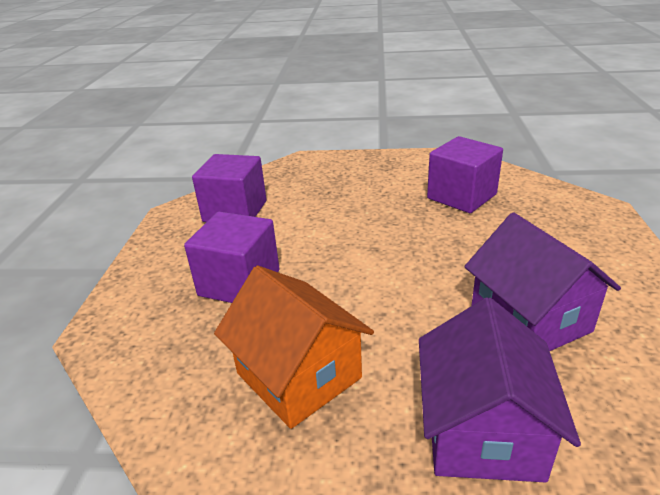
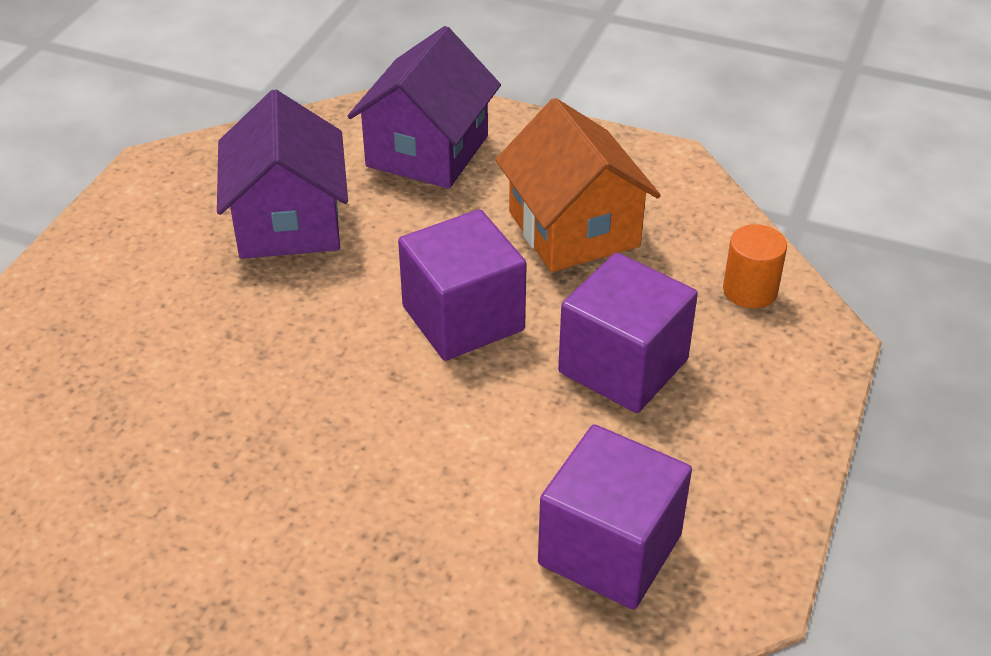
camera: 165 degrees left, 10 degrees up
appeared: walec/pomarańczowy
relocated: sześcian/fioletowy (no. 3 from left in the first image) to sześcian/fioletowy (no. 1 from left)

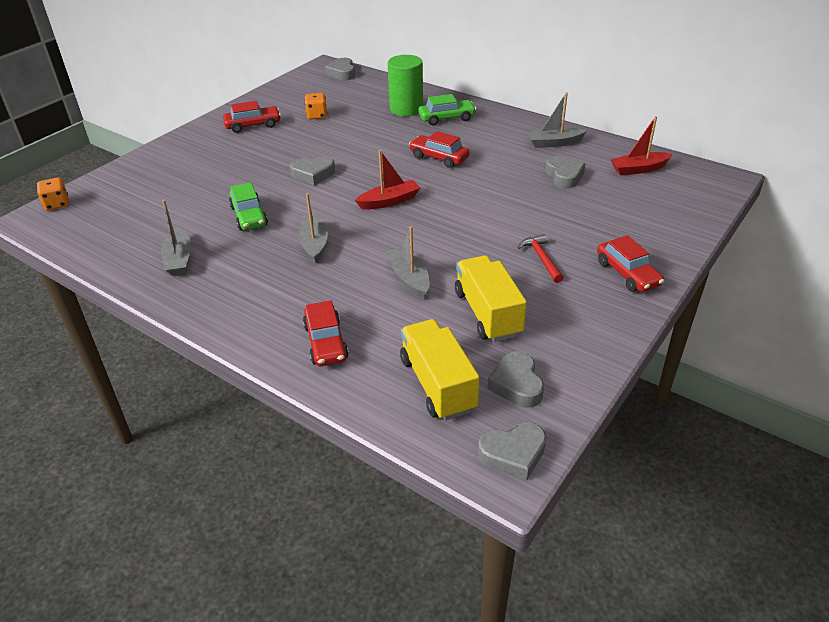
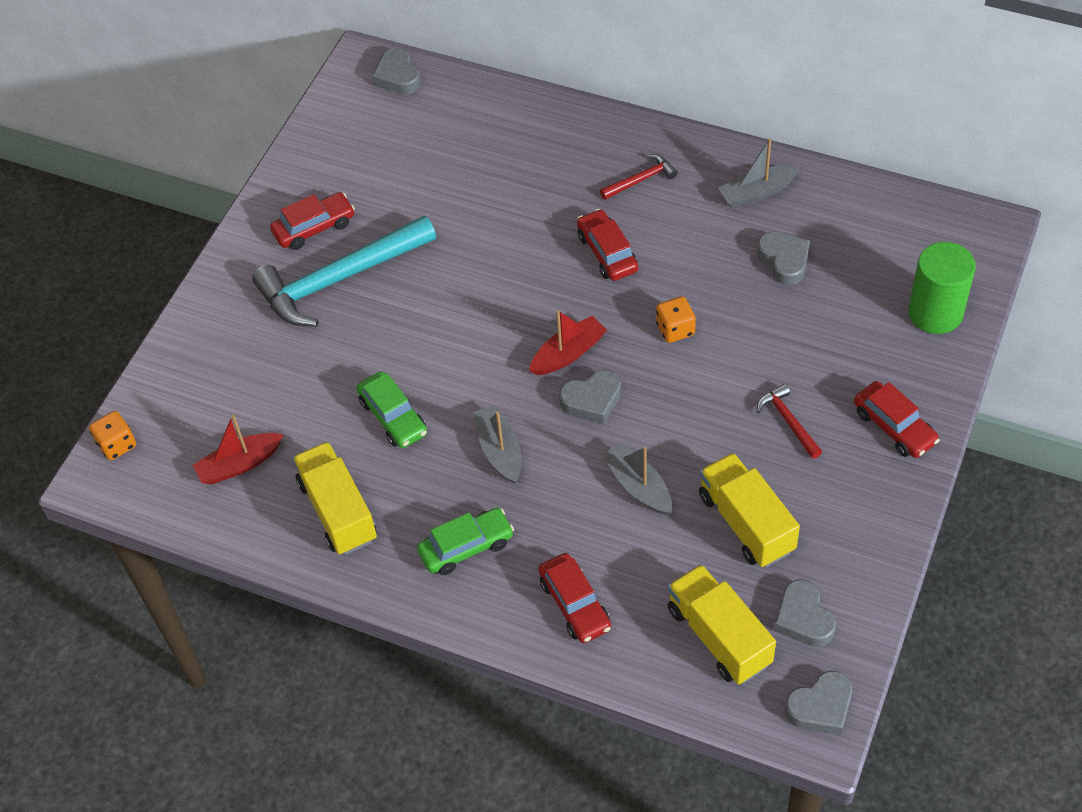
camera: 10 degrees left, 15 degrees up
appeared: młotek/turkusowy; młotek/czerwony (no. 1 from left)
relocated: serce/szary (no. 1 from left in the first image) to serce/szary (no. 2 from left); kostka do gry/pomarańczowy (no. 2 from left); walec/zielony; samochód/zielony (no. 2 from left); łódka/czerwony (no. 2 from left in the first image) to łódka/czerwony (no. 1 from left)
exchanged: łódka/szary (no. 1 from left) to ciężarówka/żółty (no. 1 from left)
spun: samochód/czerwony (no. 3 from left) 45 degrees clockwise

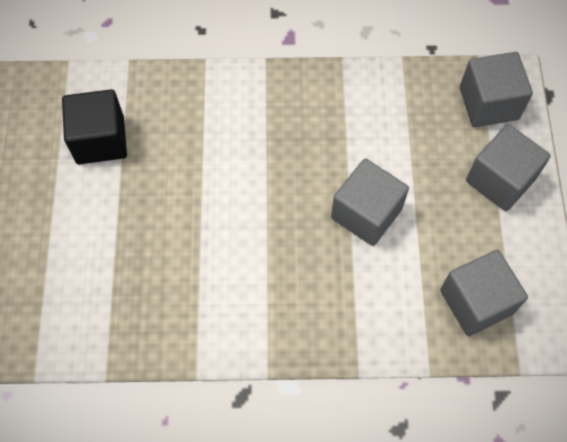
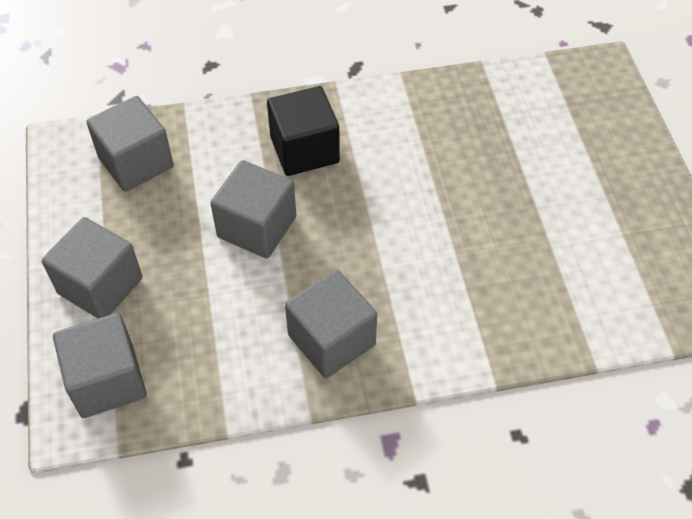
camera: 170 degrees right, 10 degrees down
appeared: sześcian/szary (no. 5 from left)
relocated: sześcian/czarny

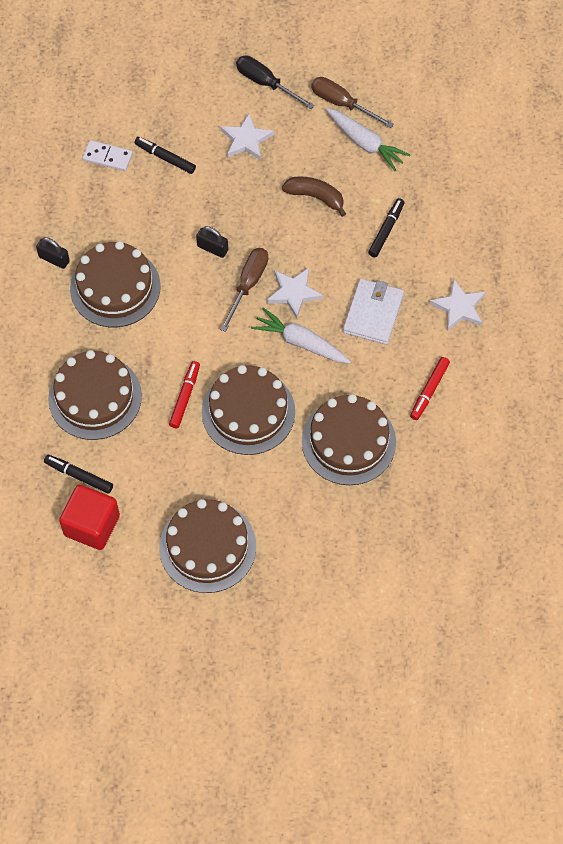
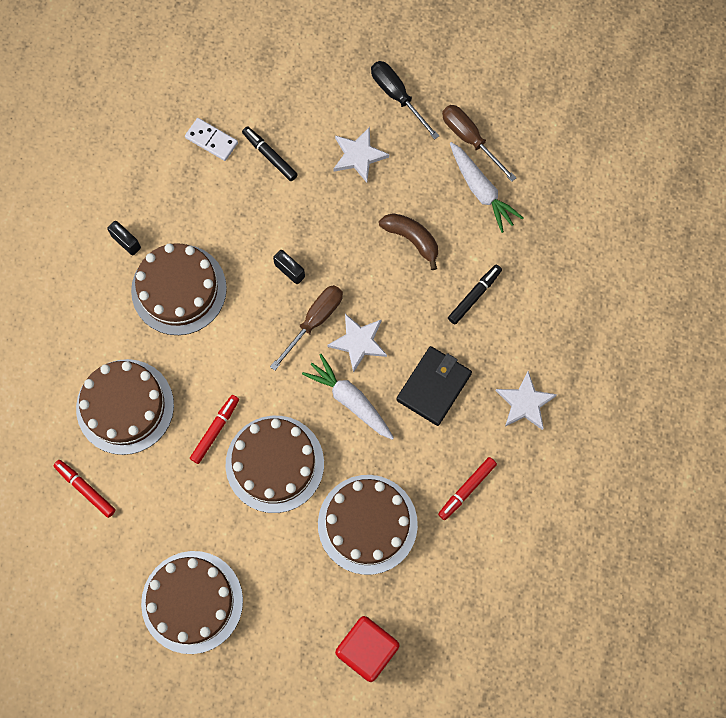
camera: 15 degrees right, 10 degrees up
relocated: sześcian/czerwony
colour: flamaster/czarny (no. 1 from left) to flamaster/czerwony (no. 1 from left); portfel/biały to portfel/czarny

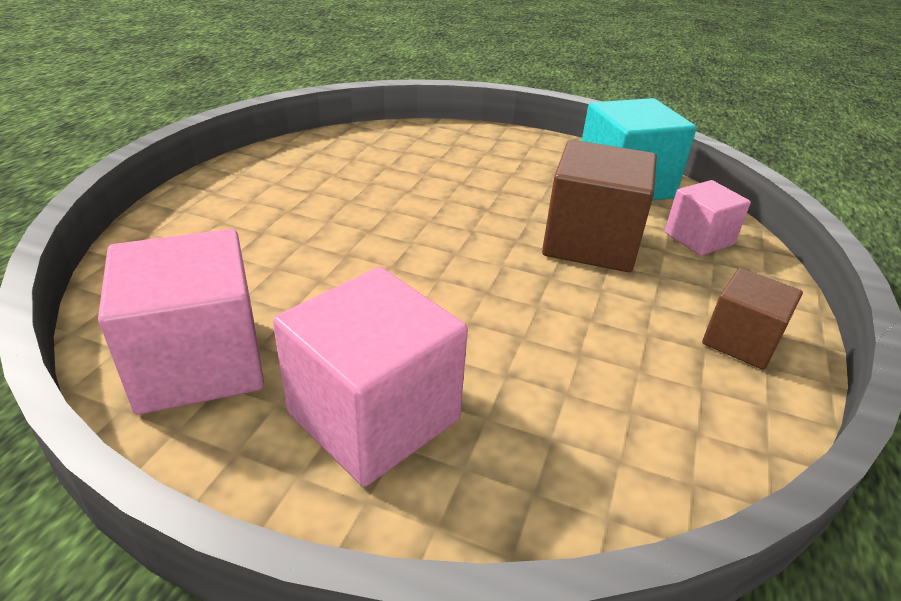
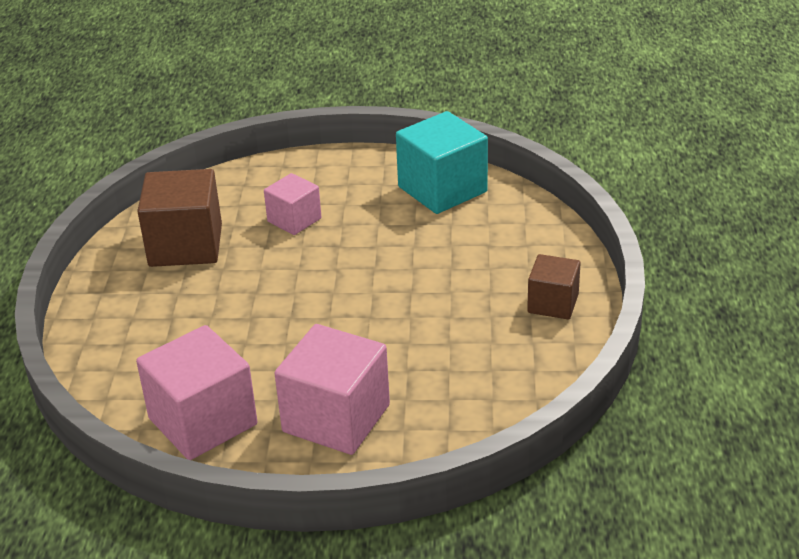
camera: 15 degrees left, 0 degrees up
relocated: sześcian/brązowy (no. 1 from left); sześcian/różowy (no. 3 from left in the first image) to sześcian/różowy (no. 2 from left)

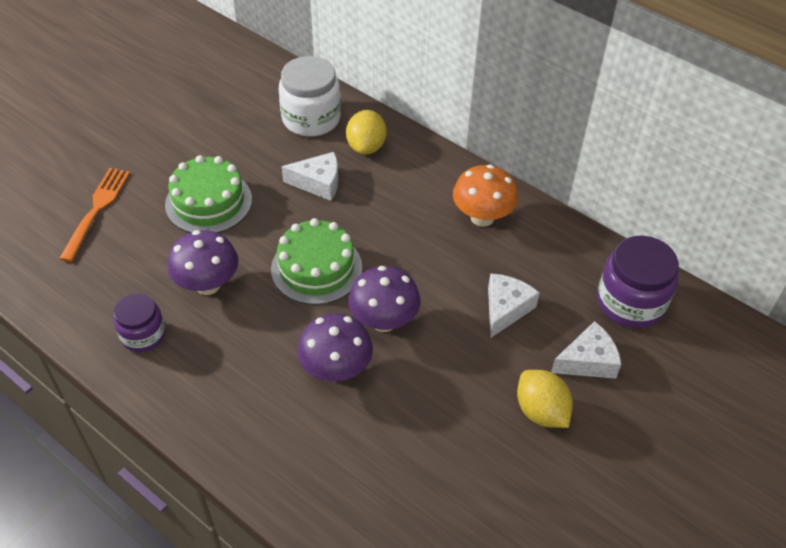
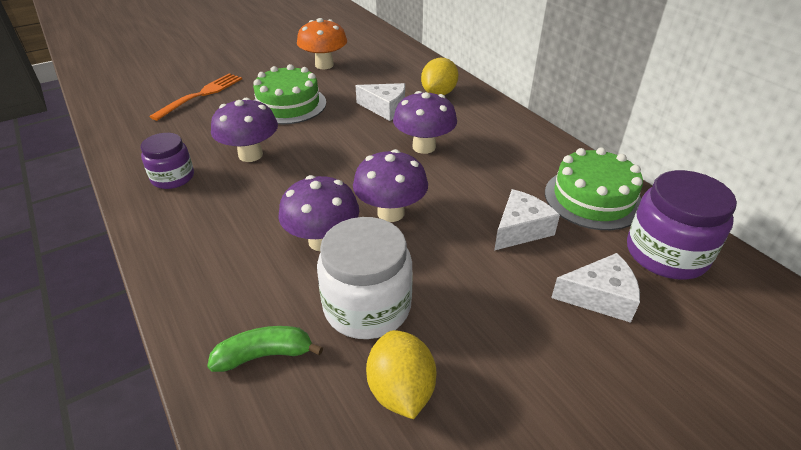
camera: 20 degrees right, 10 degrees down
appeared: banan/zielony; grzyb/fioletowy (no. 4 from left)
relocated: tort/zielony (no. 2 from left); słoik/biały; grzyb/pomarańczowy; cytryna/żółty (no. 2 from left in the first image) to cytryna/żółty (no. 1 from left)

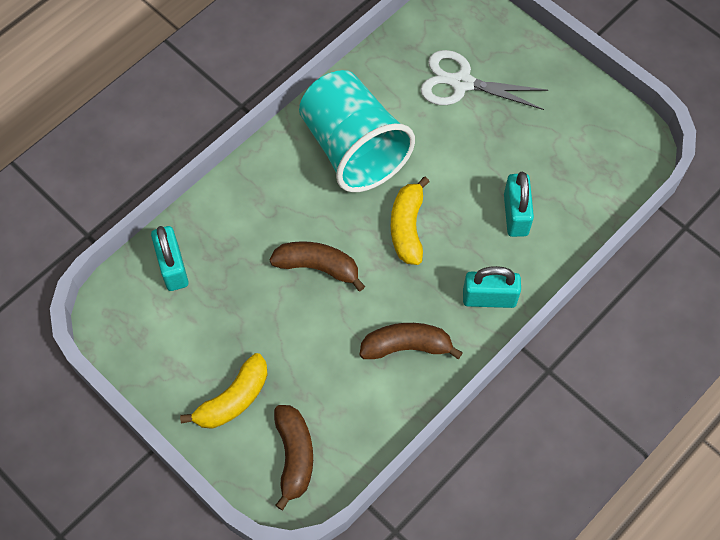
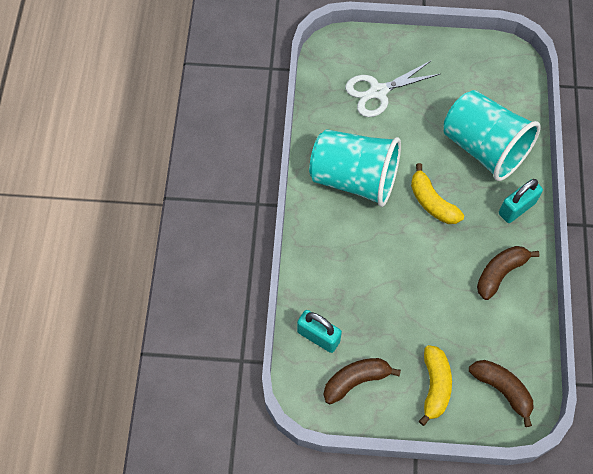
camera: 40 degrees left, 0 degrees up
relocated: banan/brązowy (no. 2 from left in the first image) to banan/brązowy (no. 1 from left)
exchanged: kłódka/turkusowy (no. 3 from left) to szklanka/turkusowy (no. 2 from left)

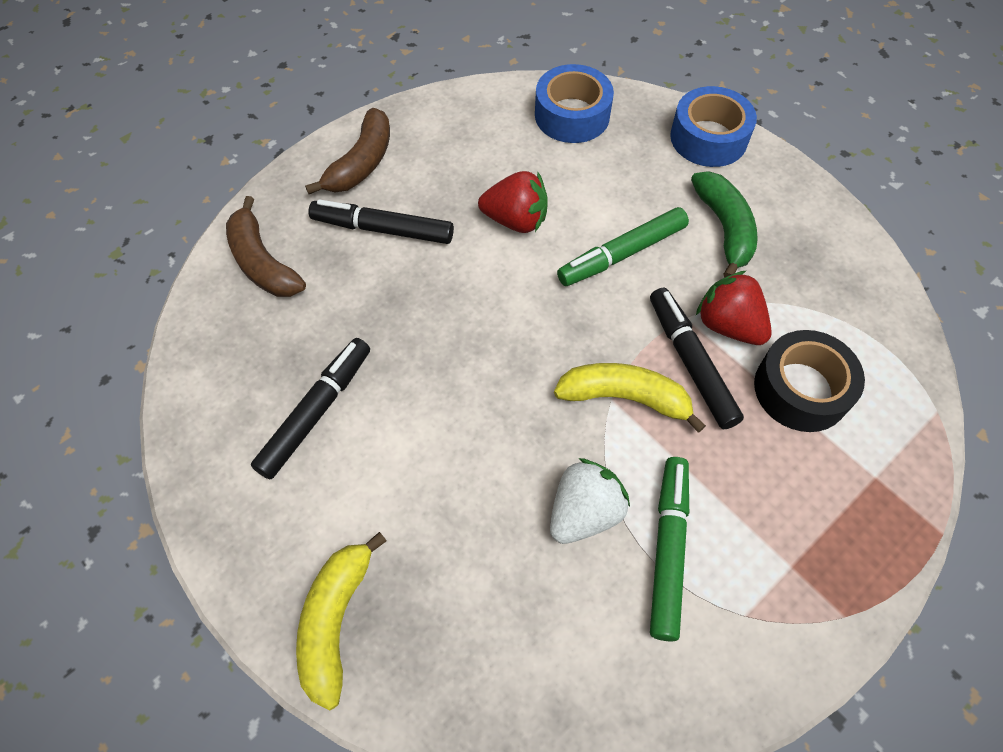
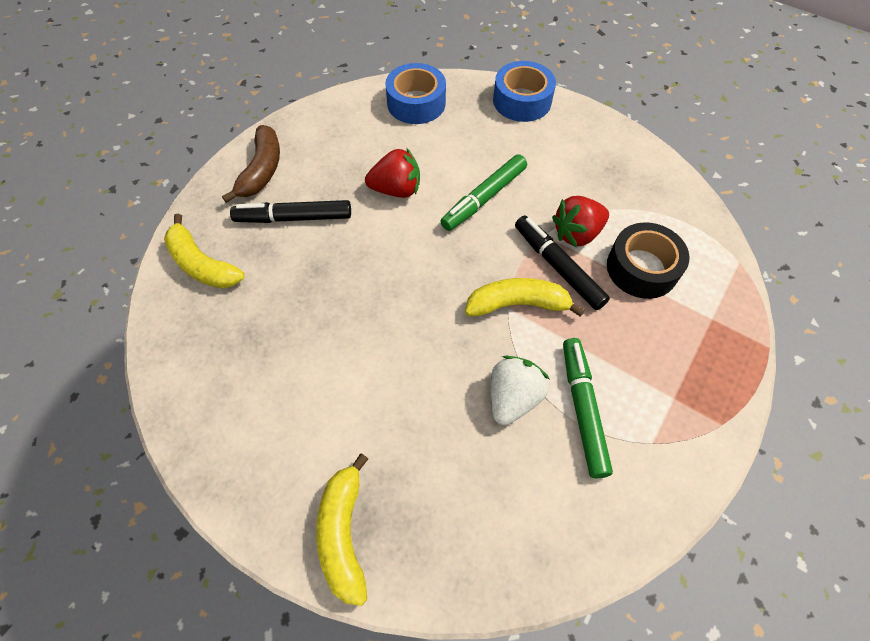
camera: 15 degrees left, 0 degrees up
missing: flamaster/czarny (no. 1 from left); banan/zielony
colour: banan/brązowy (no. 1 from left) to banan/żółty (no. 1 from left)
spun: truskawka/czerwony (no. 2 from left) 60 degrees counterclockwise

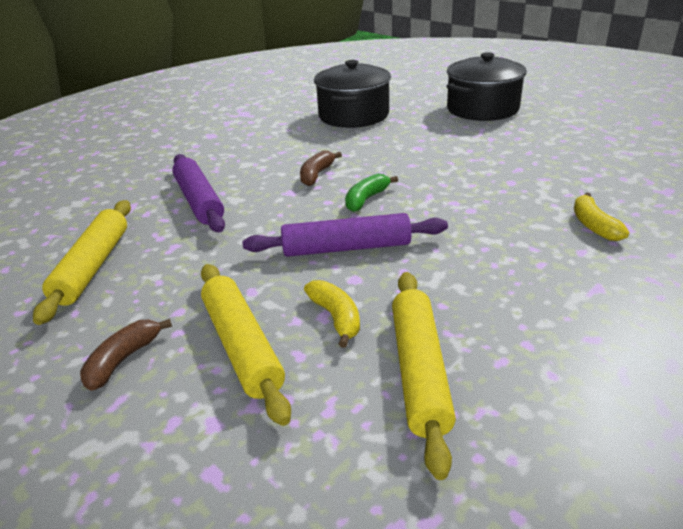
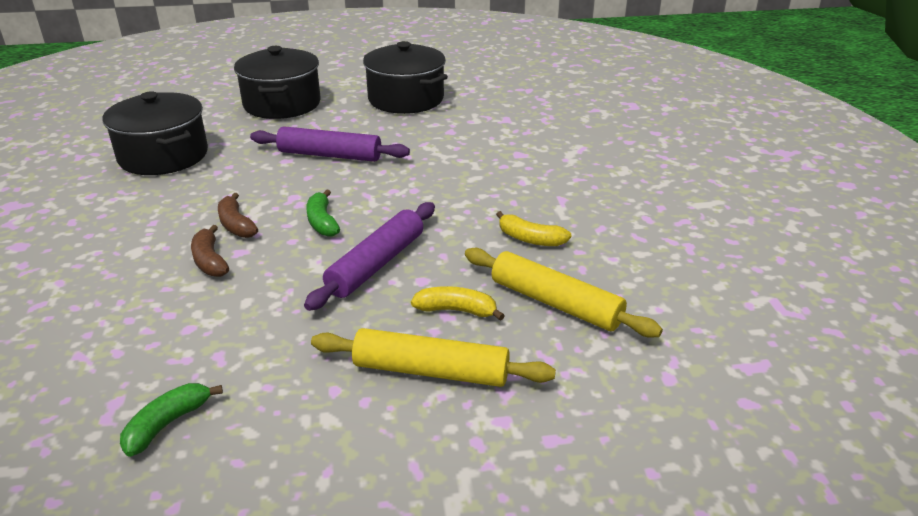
camera: 55 degrees left, 0 degrees up
appeared: garnek/czarny (no. 3 from left)
relocated: banan/brązowy (no. 1 from left); wałek do ciasta/fioletowy (no. 1 from left); banan/żółty (no. 2 from left)
exchanged: wałek do ciasta/żółty (no. 1 from left) to banan/zielony (no. 1 from left)

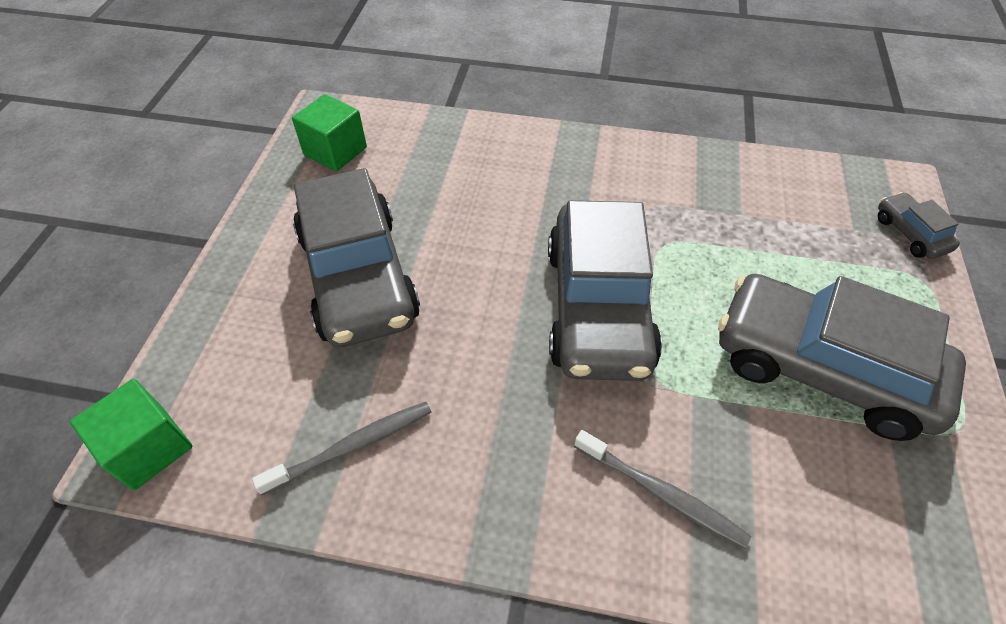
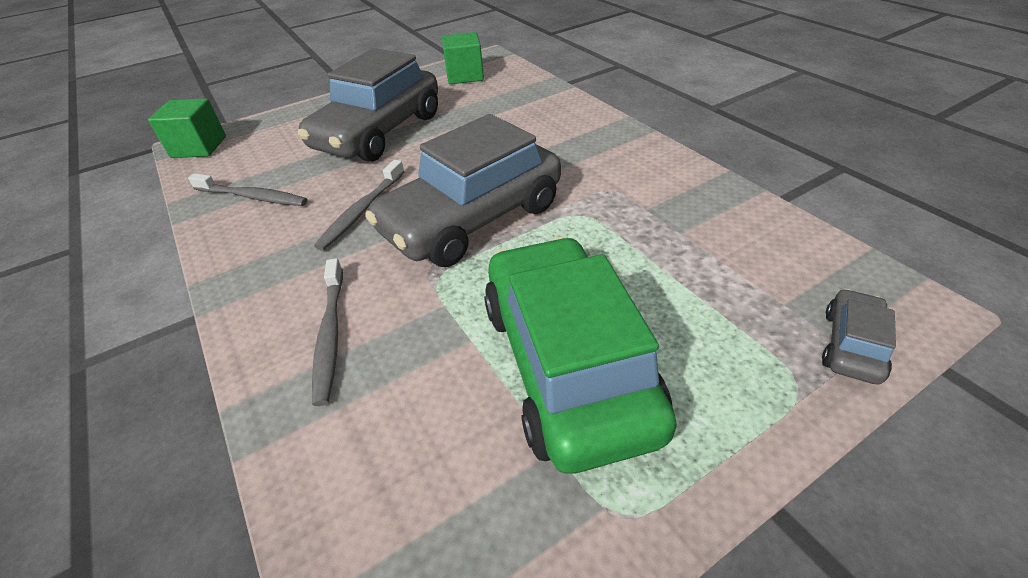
camera: 50 degrees right, 10 degrees down
appeared: szczoteczka do zębów/szary (no. 3 from left)
colour: samochód/szary (no. 3 from left) to samochód/zielony

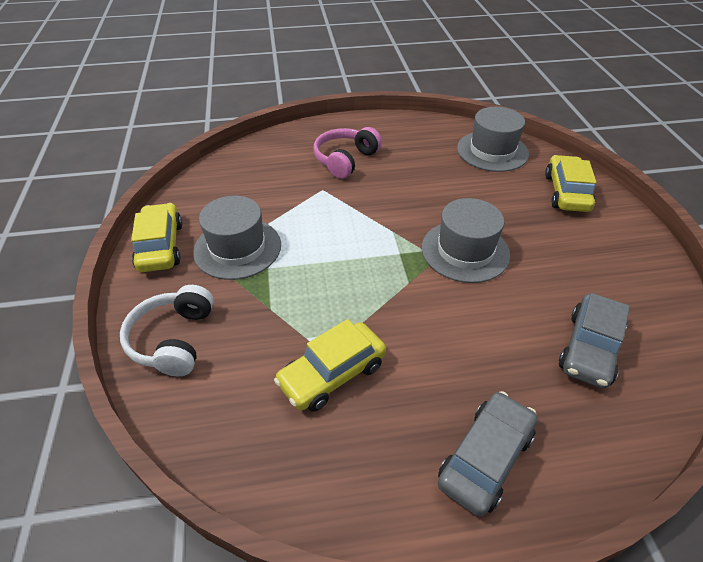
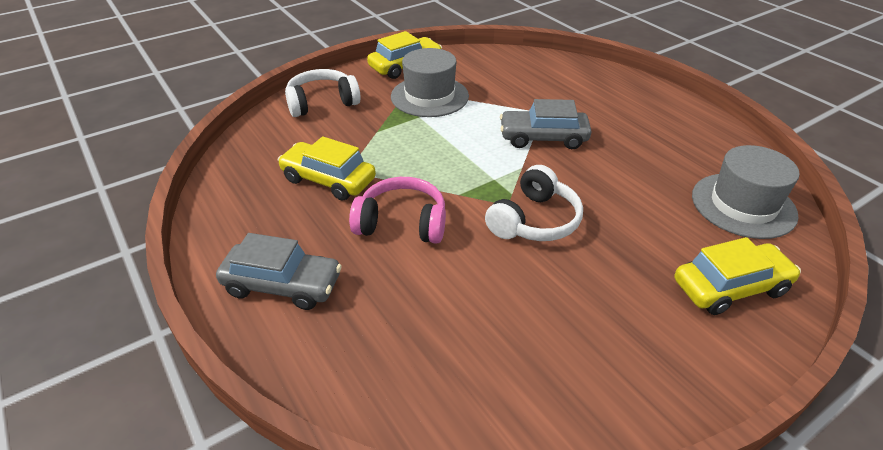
camera: 65 degrees right, 5 degrees down
relocated: słuchawki/różowy; samochód/szary (no. 2 from left)
exchanged: kapelusz/szary (no. 2 from left) to słuchawki/biały (no. 2 from left)

